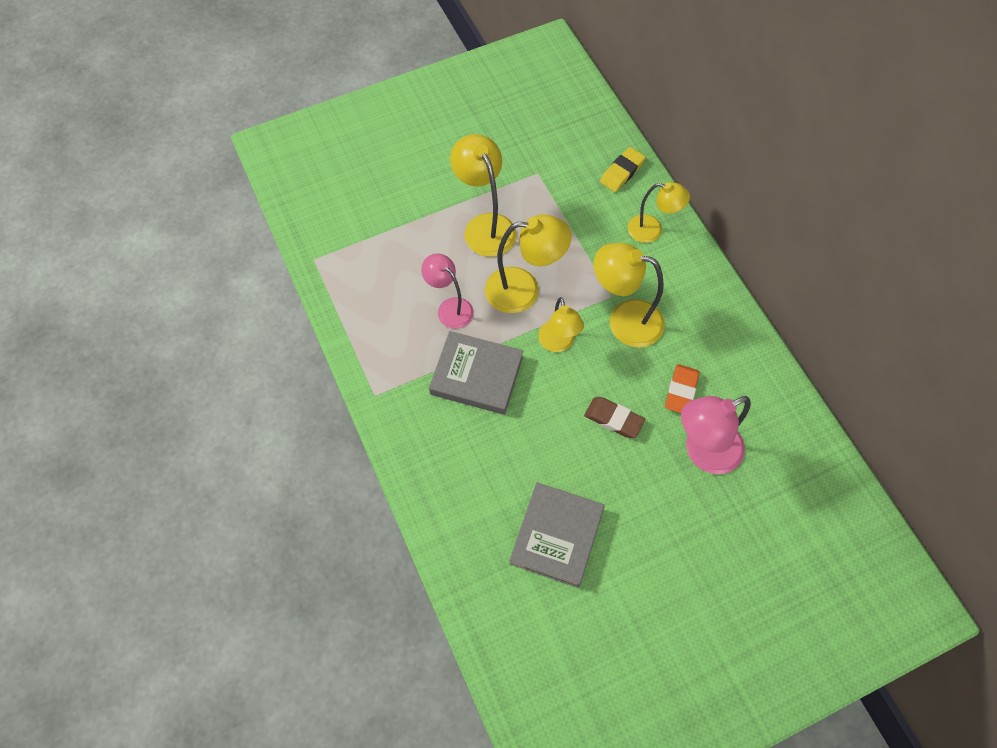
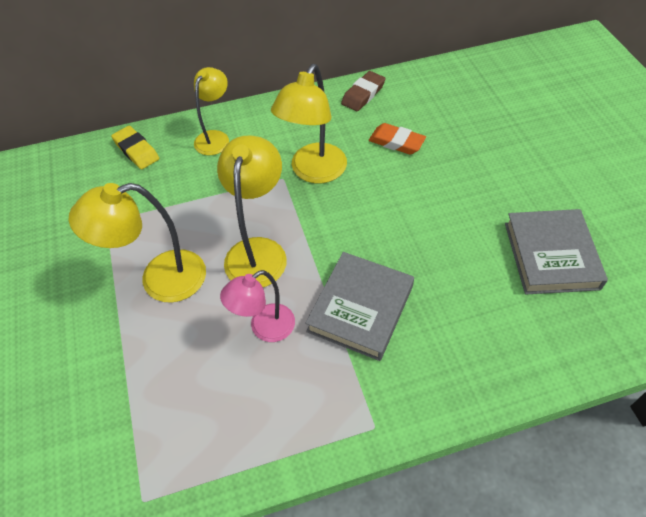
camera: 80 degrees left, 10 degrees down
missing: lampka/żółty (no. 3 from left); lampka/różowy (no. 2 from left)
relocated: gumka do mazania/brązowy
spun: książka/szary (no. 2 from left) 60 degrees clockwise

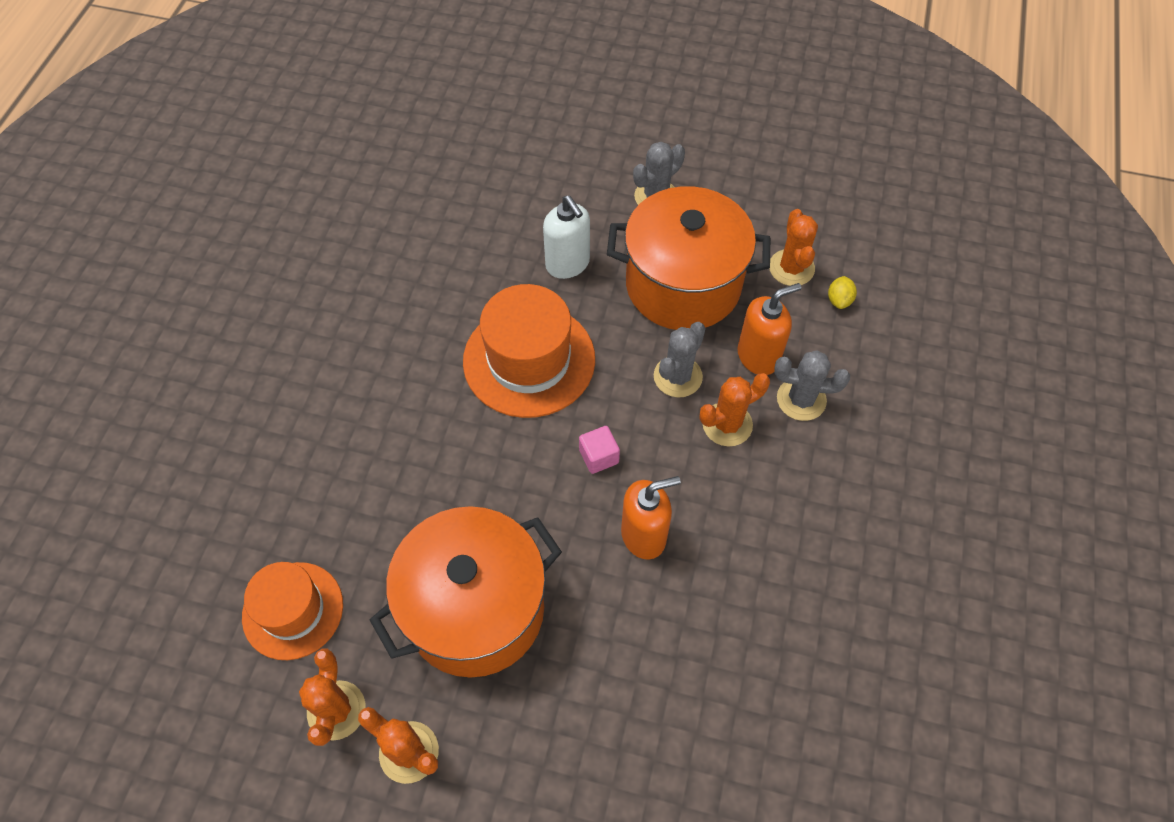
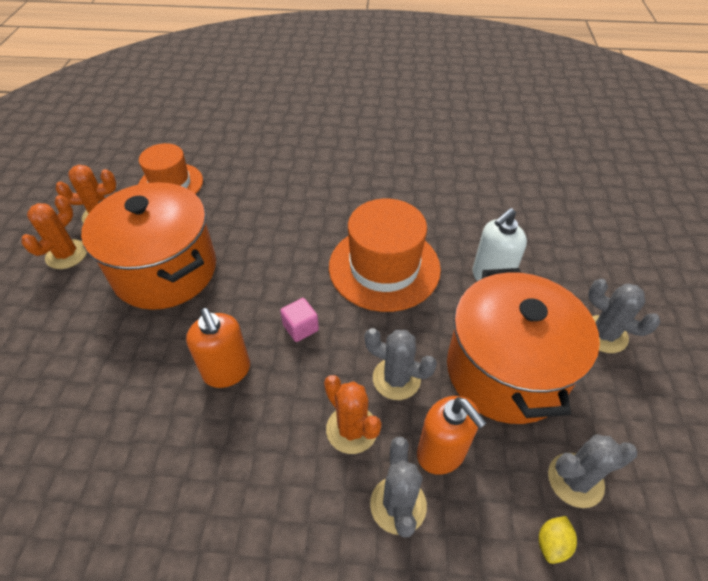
camera: 80 degrees right, 10 degrees down
colour: kaktus/pomarańczowy (no. 4 from left) to kaktus/szary (no. 3 from left)
spun: cytryna/żółty 60 degrees counterclockwise

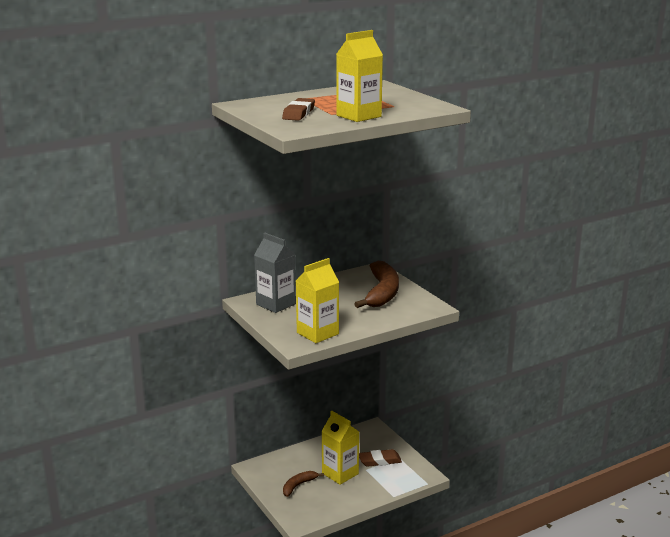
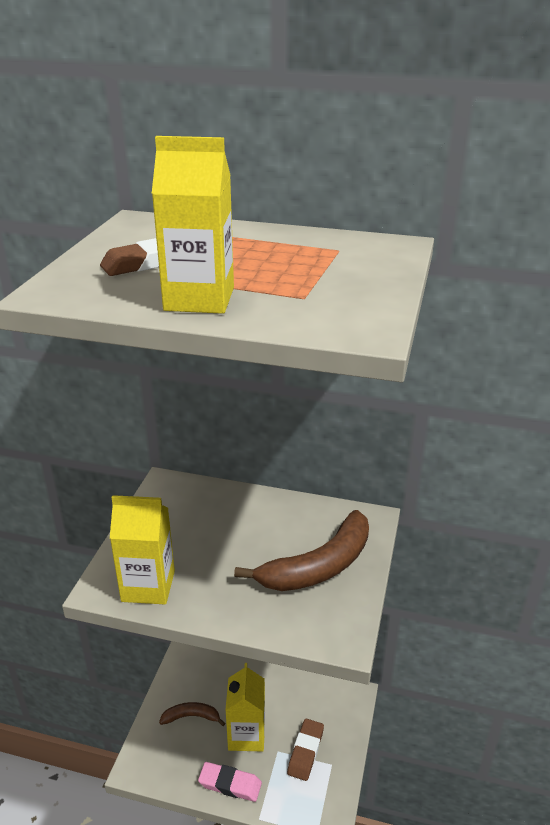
camera: 45 degrees right, 10 degrees up
missing: karton mleka/szary
appeared: gumka do mazania/różowy
spun: gumka do mazania/brązowy (no. 2 from left) 75 degrees clockwise

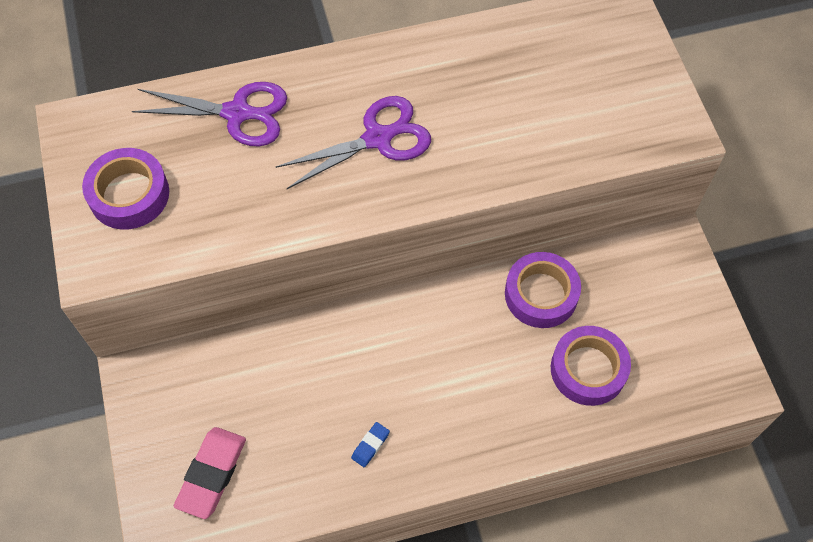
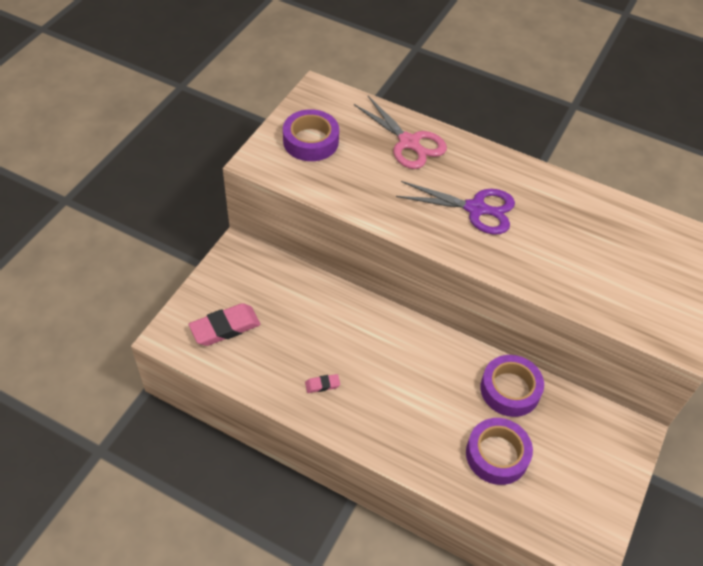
camera: 40 degrees right, 10 degrees down
colour: nożyczki/fioletowy (no. 1 from left) to nożyczki/różowy; gumka do mazania/niebieski to gumka do mazania/różowy (no. 2 from left)

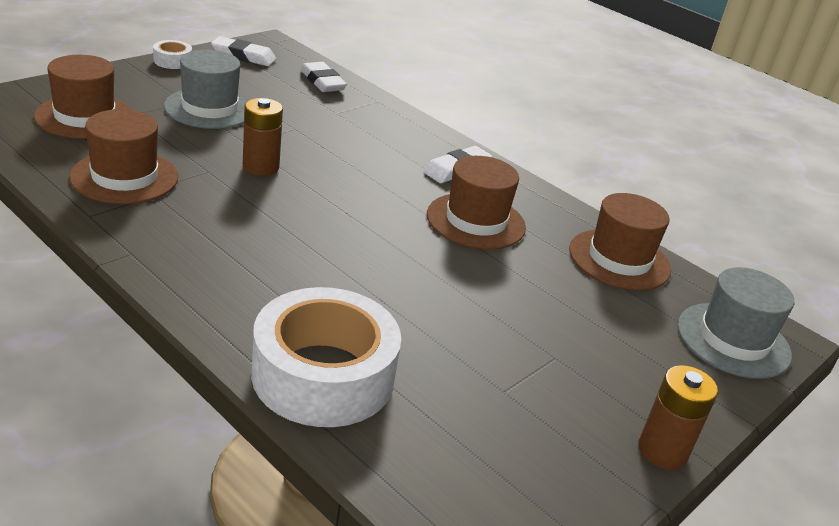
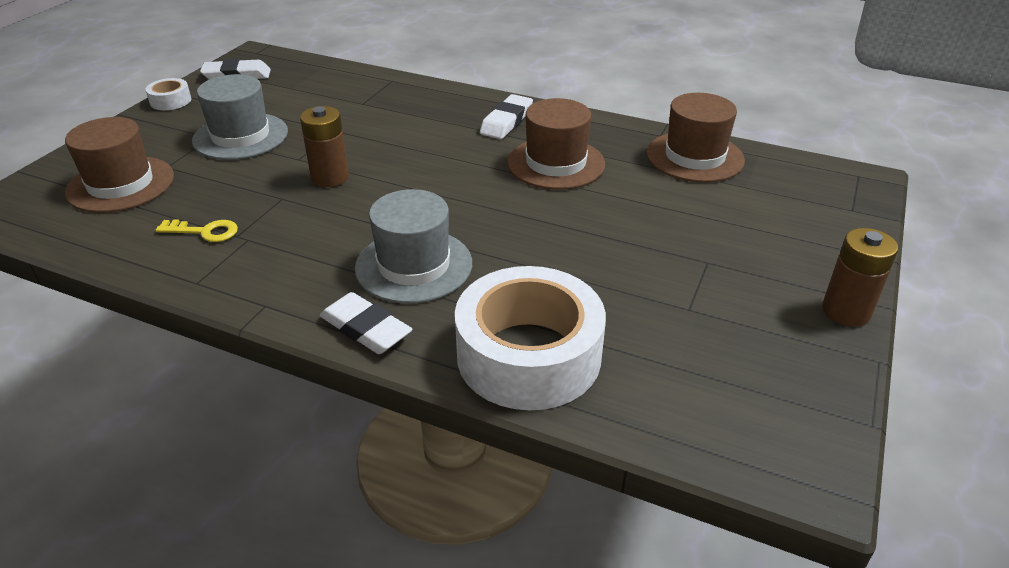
camera: 15 degrees left, 5 degrees up
relocated: gumka do mazania/biały (no. 2 from left); kapelusz/szary (no. 2 from left)
exchanged: kapelusz/brązowy (no. 2 from left) to klucz/żółty

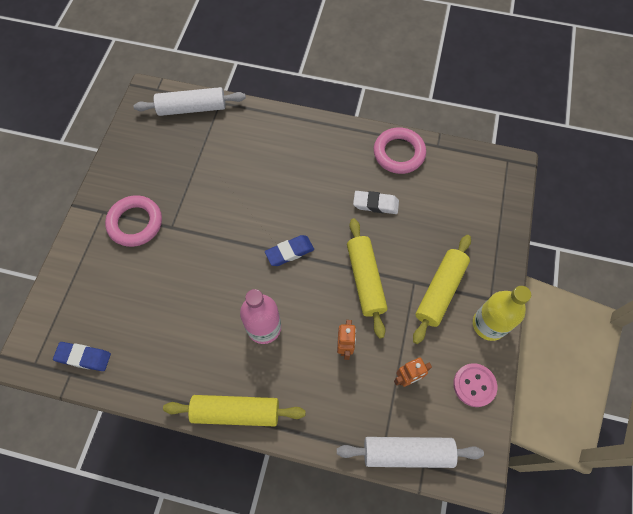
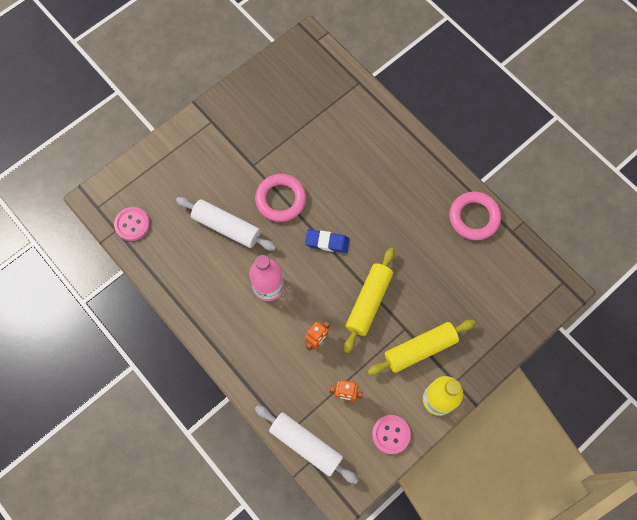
camera: 35 degrees right, 5 degrees up
missing: wałek do ciasta/żółty (no. 1 from left); gumka do mazania/biały
relocated: pierścień/różowy (no. 1 from left); wałek do ciasta/biały (no. 1 from left)
exchanged: gumka do mazania/niebieski (no. 1 from left) to guzik/różowy (no. 1 from left)

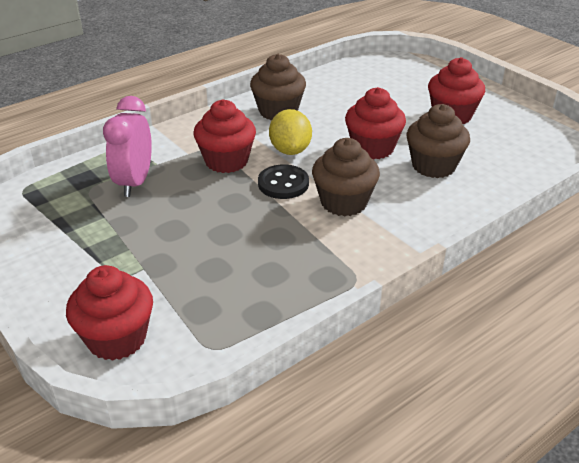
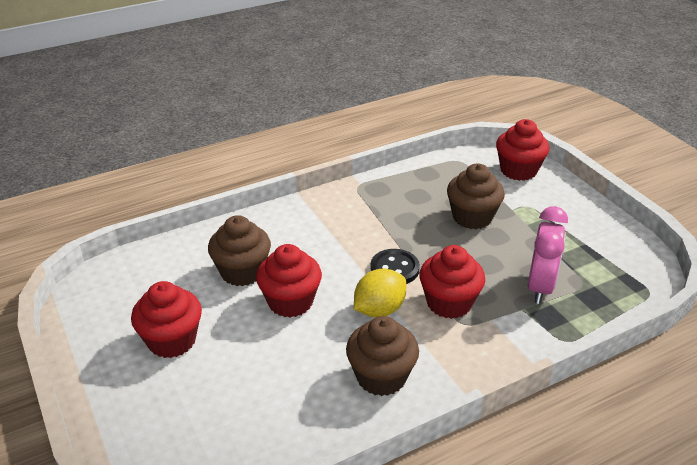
camera: 170 degrees left, 0 degrees up
relocated: muffinka/brązowy (no. 2 from left in the first image) to muffinka/brązowy (no. 3 from left)
spun: cytryna/żółty 45 degrees clockwise

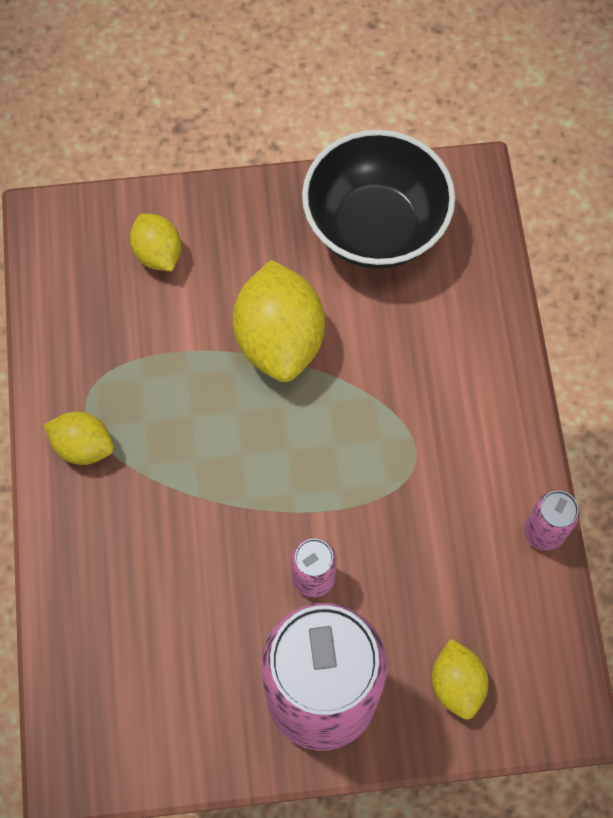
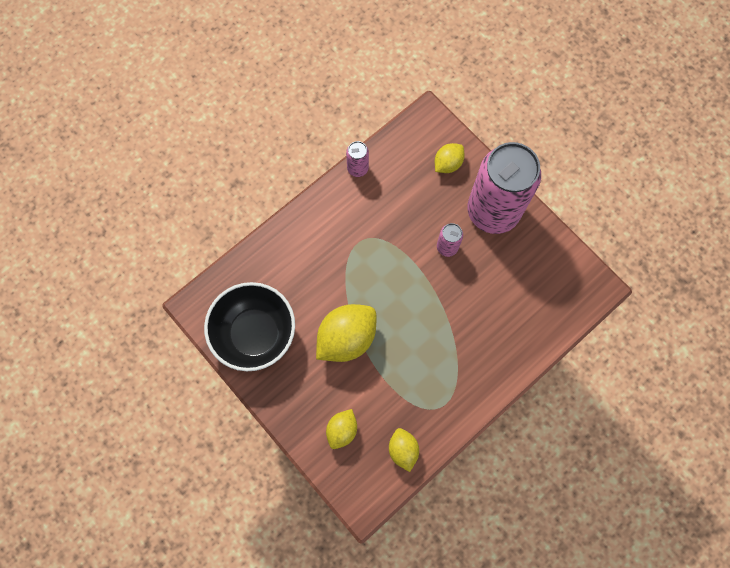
camera: 125 degrees left, 5 degrees up
relocated: cytryna/żółty (no. 1 from left in the first image) to cytryna/żółty (no. 3 from left)

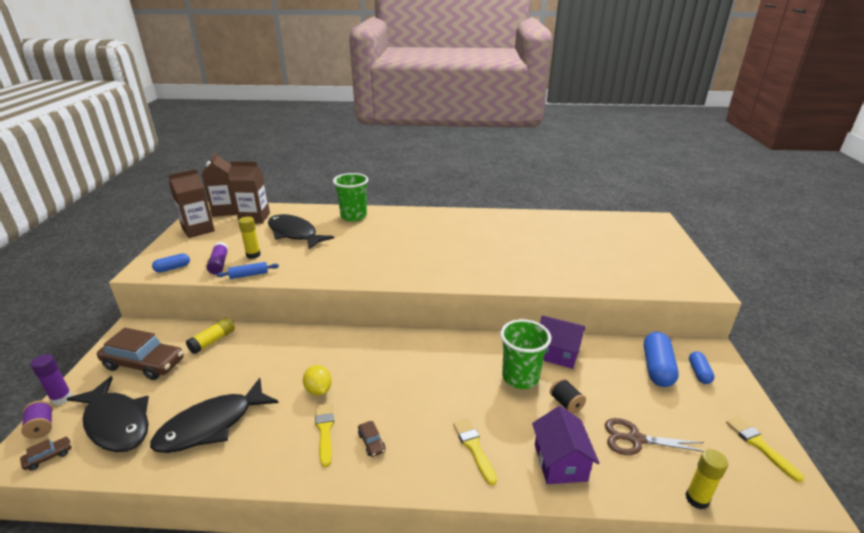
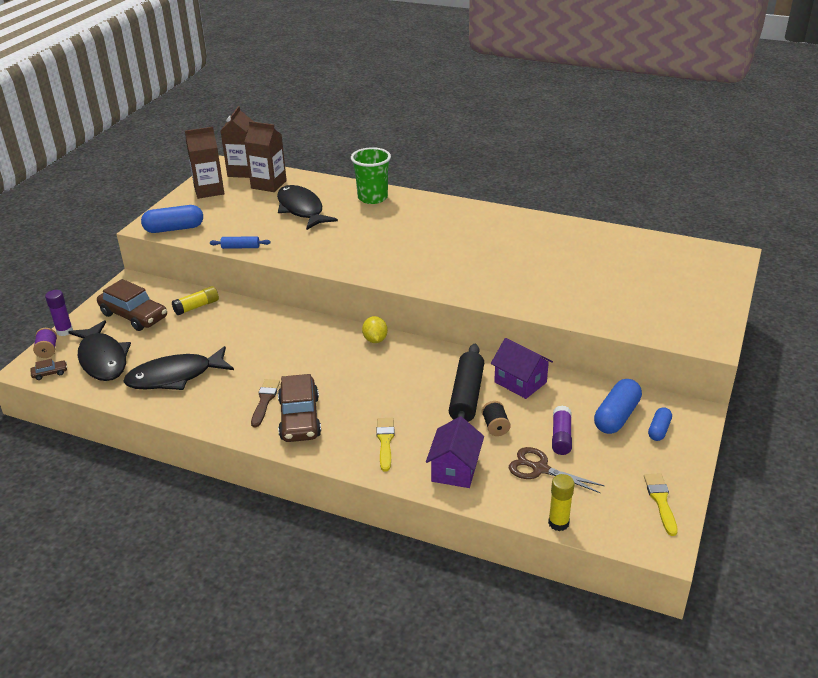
camera: 20 degrees right, 5 degrees up
missing: klej w sztyfcie/żółty (no. 2 from left)
relocated: klej w sztyfcie/fioletowy (no. 2 from left); cytryna/żółty
exchanged: szklanka/zielony (no. 2 from left) to wałek do ciasta/czarny
colour: pędzel/żółty (no. 1 from left) to pędzel/brązowy
size: kapsułka/niebieski (no. 1 from left) x1.74; samochód/brązowy (no. 3 from left) x2.37

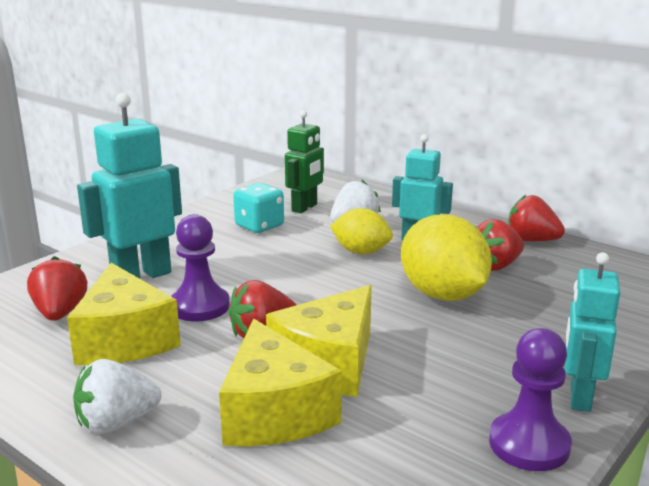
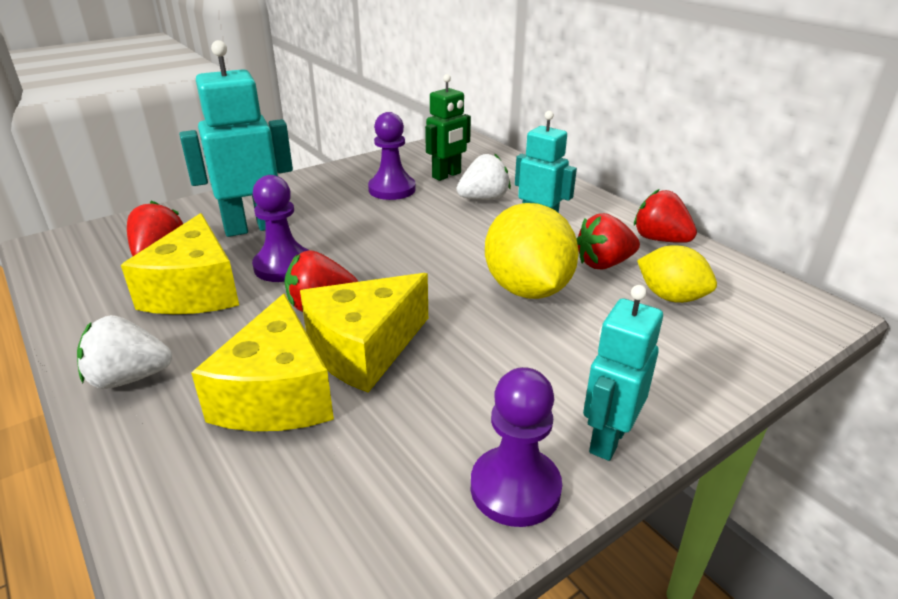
camera: 15 degrees right, 10 degrees up
relocated: cytryna/żółty (no. 1 from left in the first image) to cytryna/żółty (no. 2 from left)
exchanged: kostka do gry/turkusowy to pionek/fioletowy (no. 2 from left)

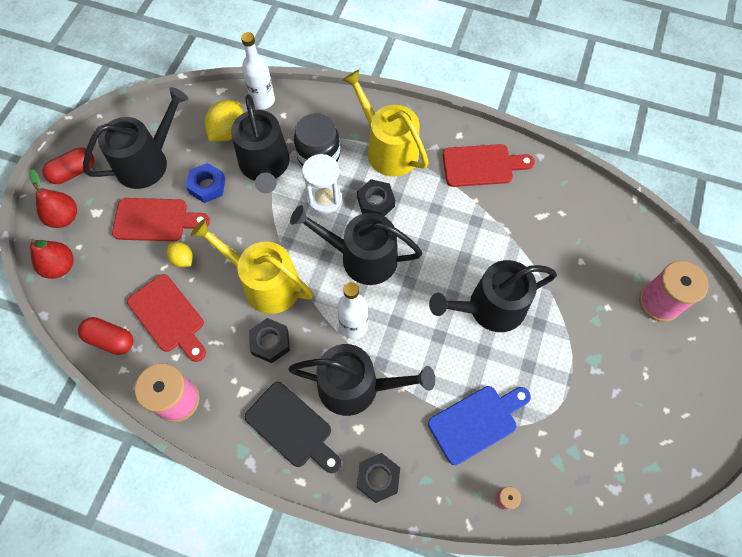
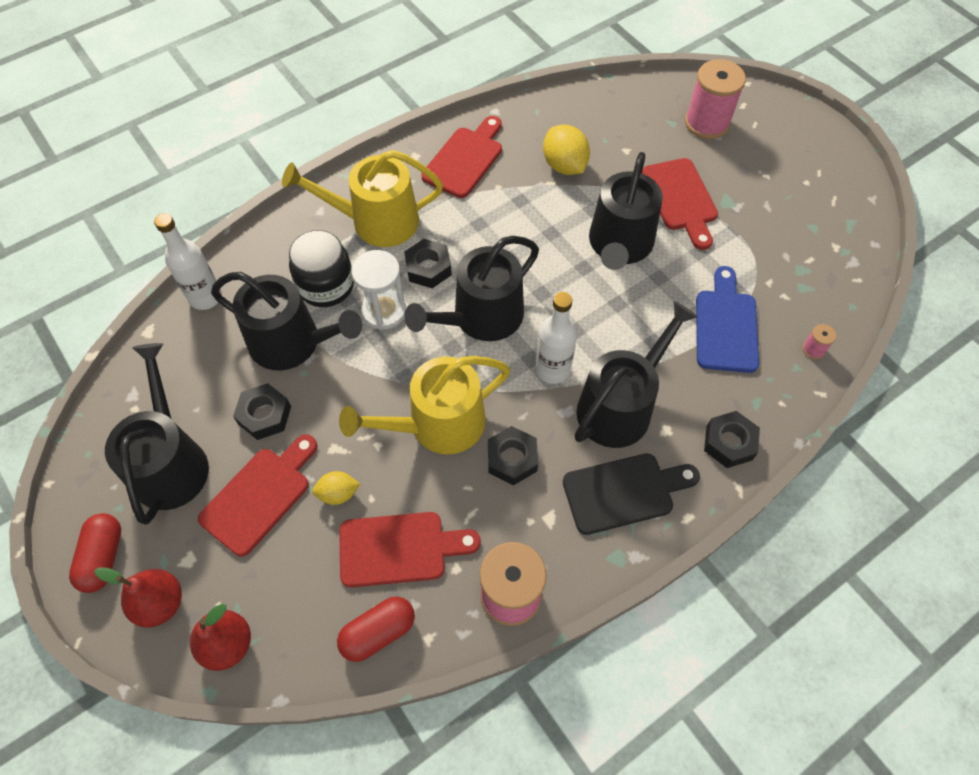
camera: 55 degrees left, 5 degrees down
appeared: deska do krojenia/czerwony (no. 4 from left)
relocated: cytryna/żółty (no. 2 from left)
colour: nakrętka/niebieski to nakrętka/czarny (no. 1 from left)

